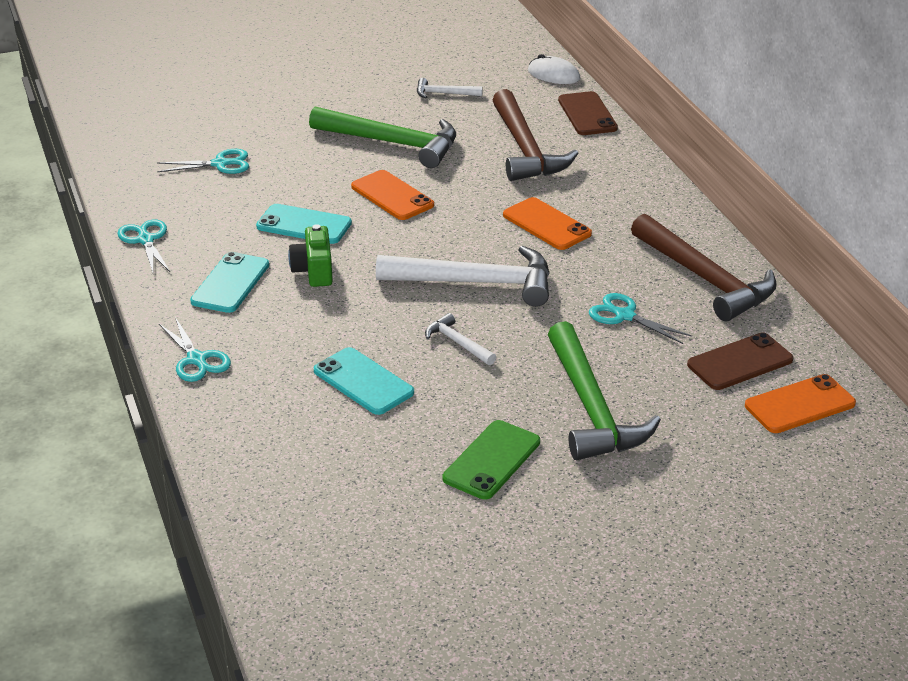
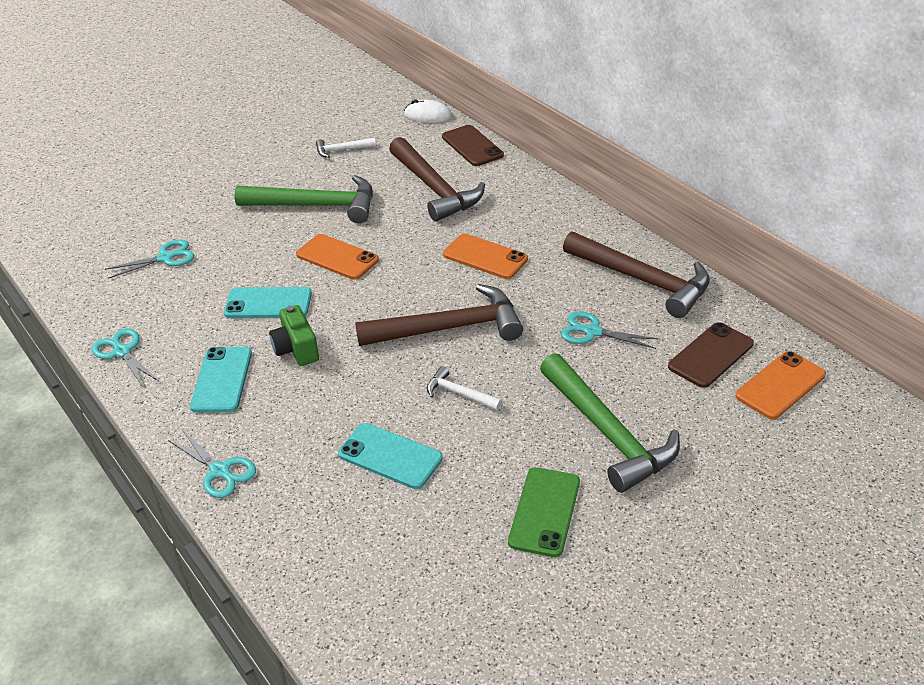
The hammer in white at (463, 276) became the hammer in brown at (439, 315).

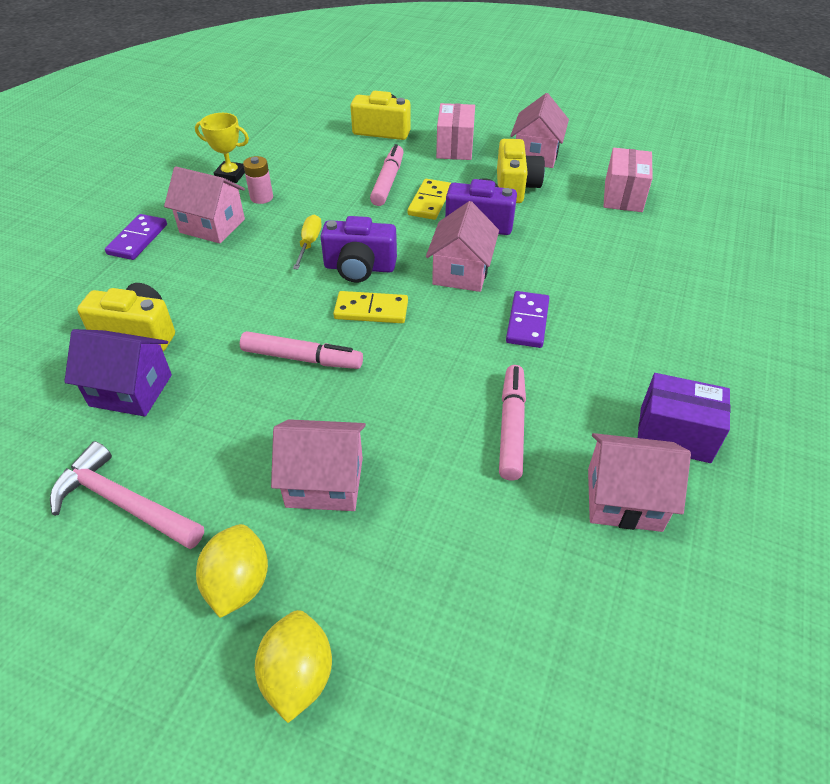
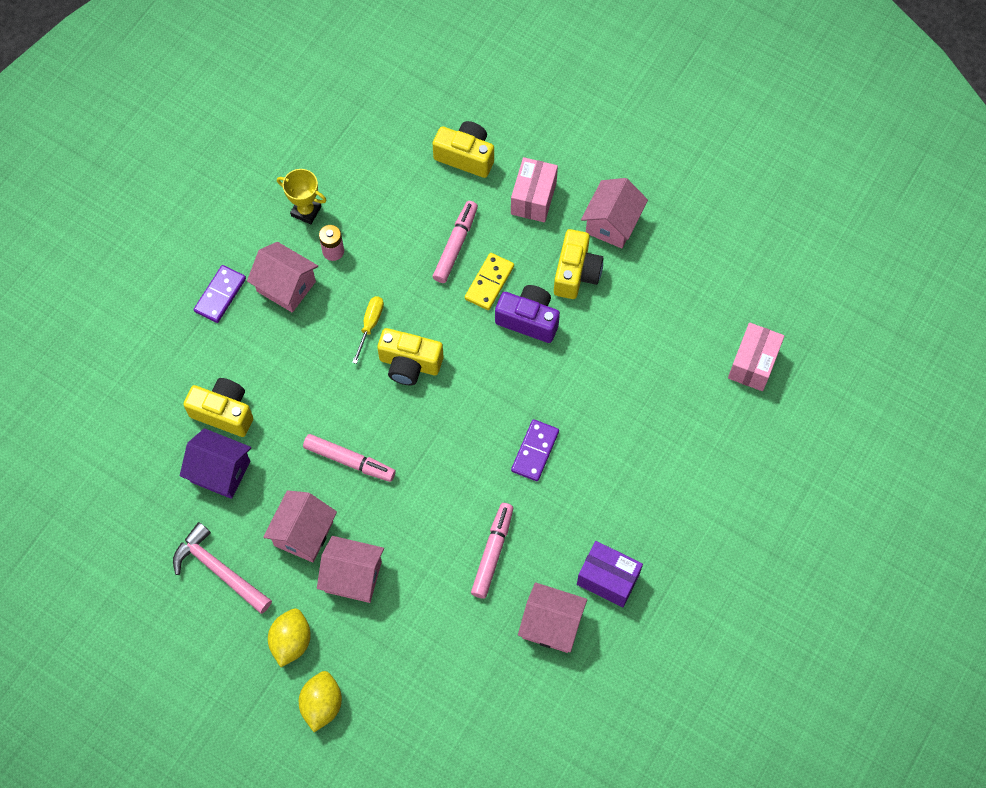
The house in pink moved from (462, 246) to (300, 526). The camera in purple at (358, 249) became the camera in yellow at (410, 356). The box in pink moved from (628, 180) to (756, 357). The domino in yellow at (370, 307) disappeared.

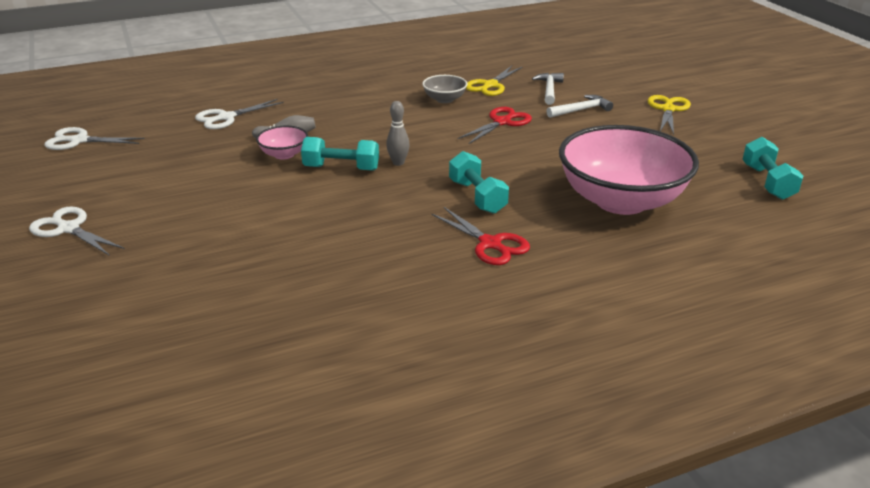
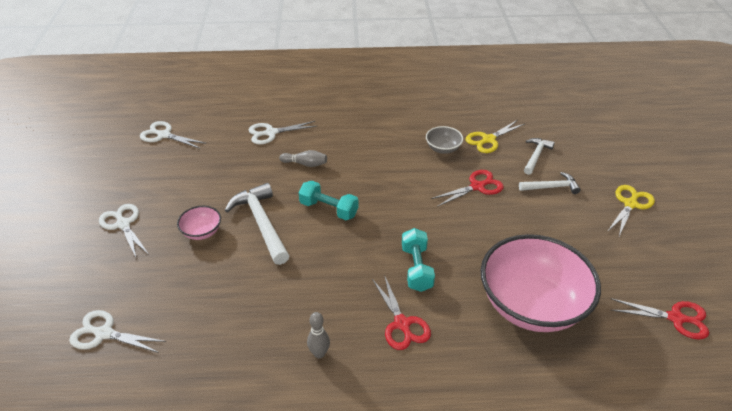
The scissors in white at (117, 331) appeared. The bowl in pink moved from (282, 143) to (199, 223). The hammer in white at (257, 224) appeared. The bowling pin in grey moved from (398, 133) to (318, 335). The dumbbell in turquoise at (772, 168) was replaced by the scissors in red at (660, 319).

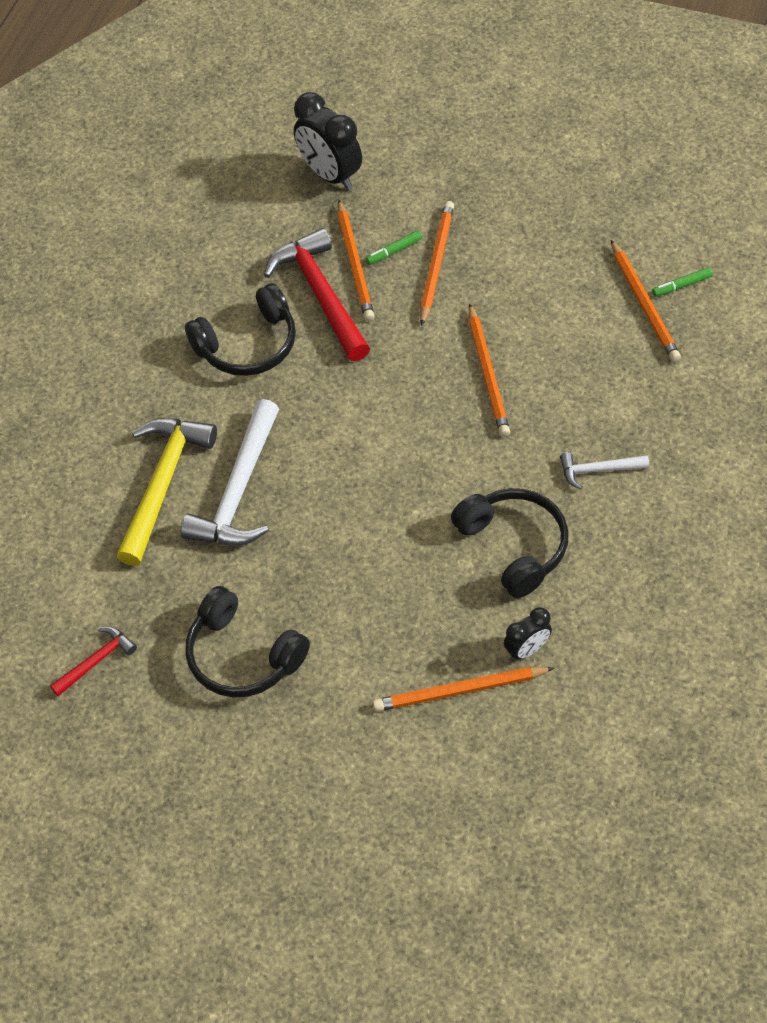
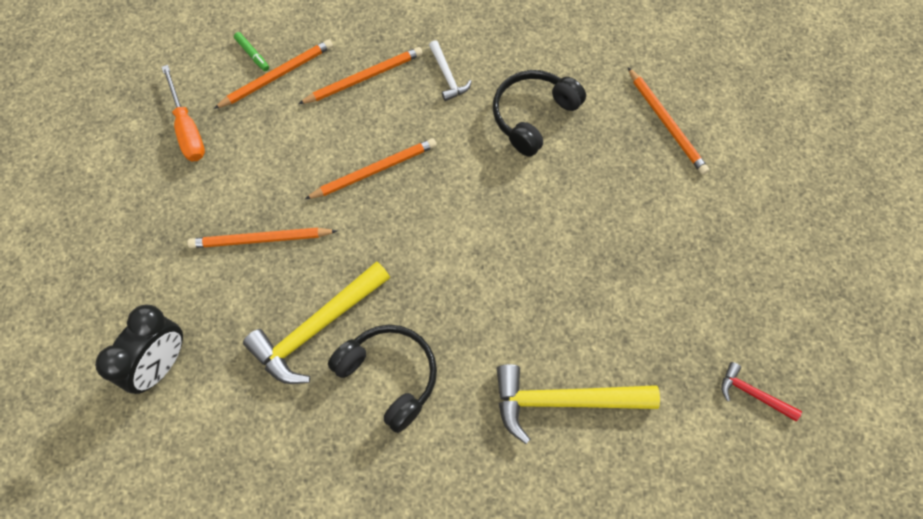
The screwdriver in orange at (183, 113) appeared. The hammer in red at (317, 294) became the hammer in yellow at (316, 322). The pencil in orange moved from (356, 260) to (360, 75). The hammer in white at (229, 472) disappeared. The headphones in black at (248, 641) disappeared. The marker in green at (394, 247) disappeared. The clock in black at (528, 634) disappeared.

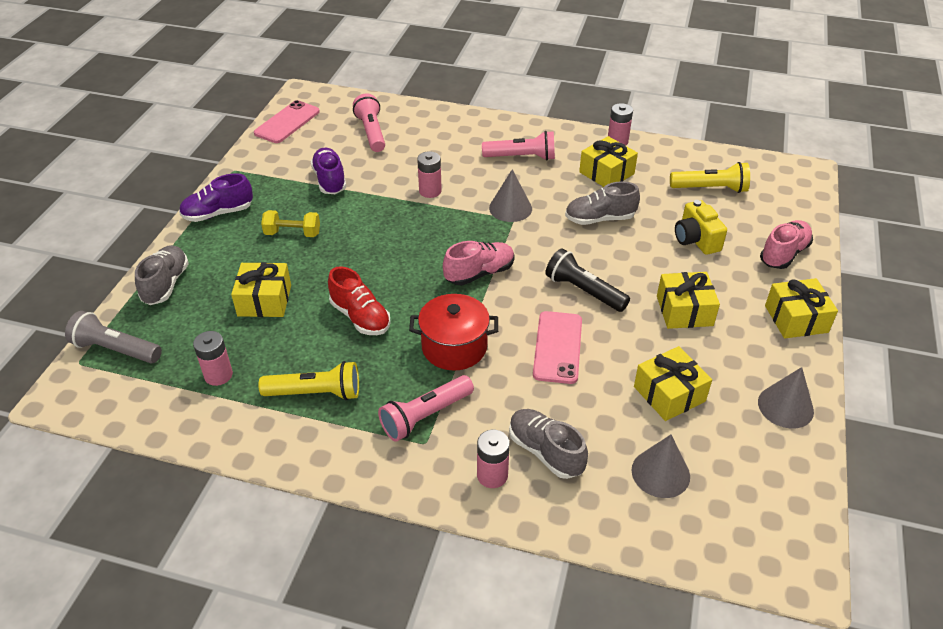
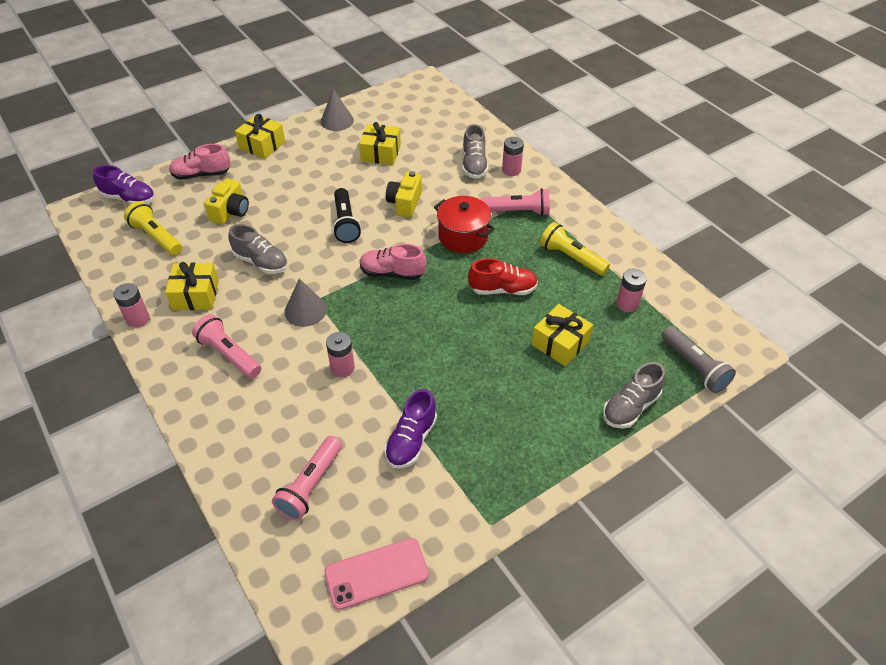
The shoe in purple moved from (216, 197) to (124, 184). The phone in pink at (557, 347) was replaced by the camera in yellow at (404, 194). The shoe in red at (359, 300) turned 90 degrees clockwise. The dumbbell in yellow at (290, 223) disappeared. The cone in grey at (660, 466) disappeared. The gift in yellow at (688, 300) disappeared.

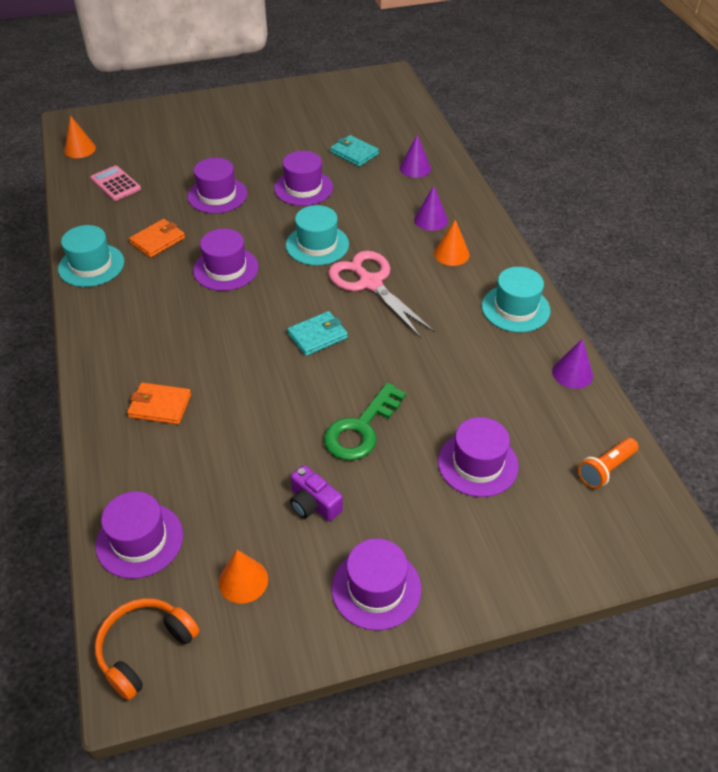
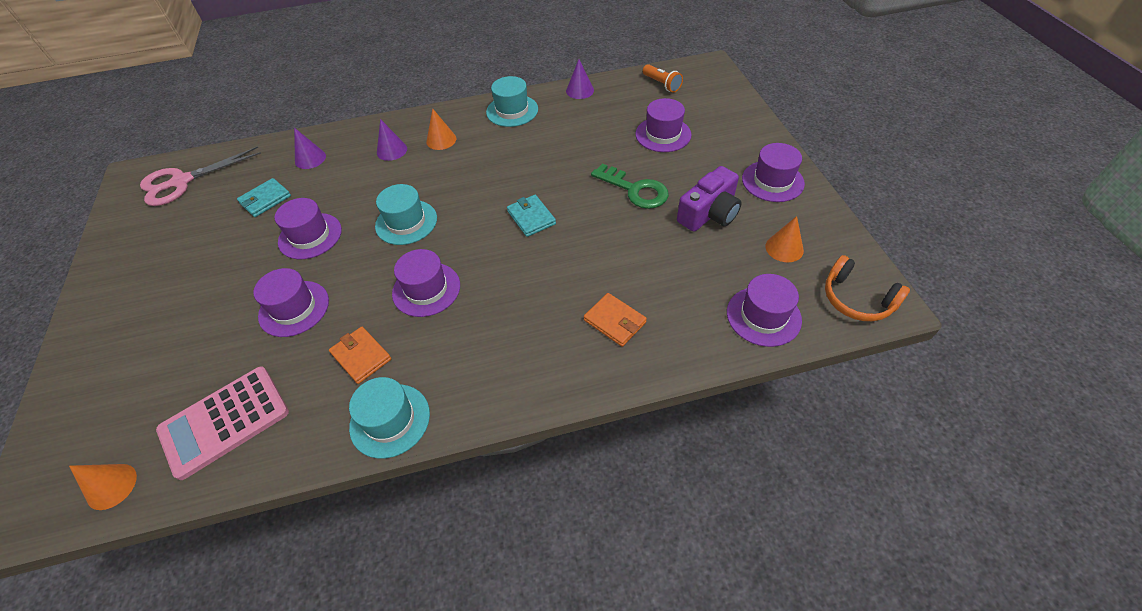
The scissors in pink moved from (381, 294) to (200, 176). The calculator in pink at (115, 183) changed to 1.67 times the size. The wallet in orange at (159, 403) turned 60 degrees counterclockwise. The camera in purple at (316, 493) changed to 1.56 times the size.

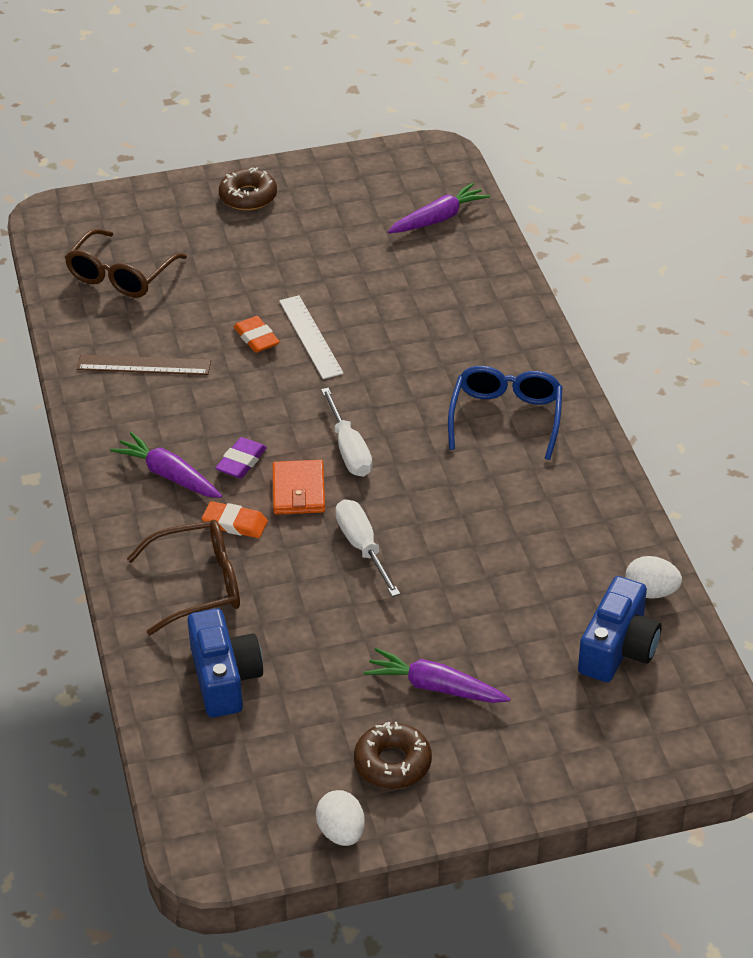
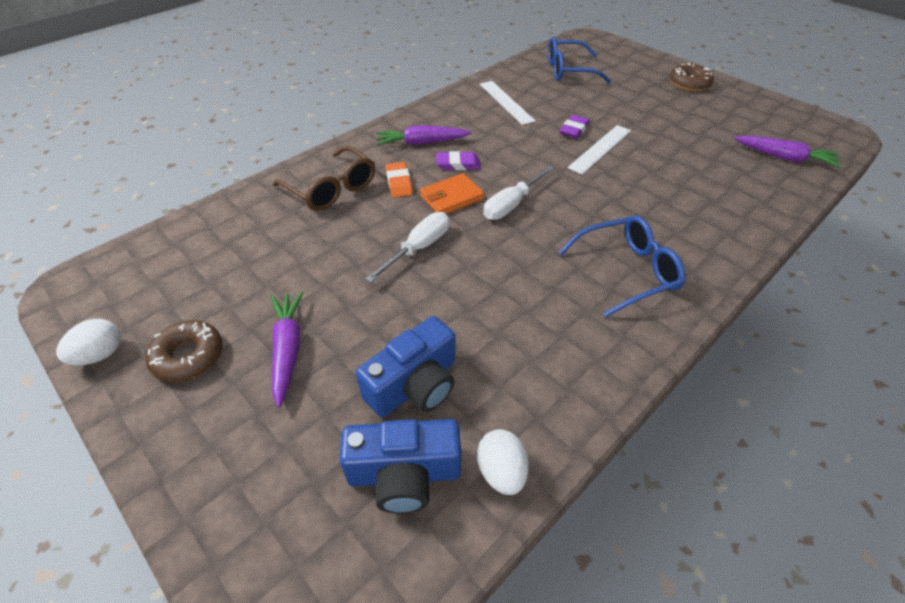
The camera in blue moved from (225, 662) to (406, 366). The carrot in purple at (166, 465) turned 105 degrees counterclockwise. The ruler in brown at (144, 364) became the ruler in white at (508, 103). The glasses in brown at (126, 263) became the glasses in blue at (579, 60). The eraser in orange at (257, 334) became the eraser in purple at (574, 127).

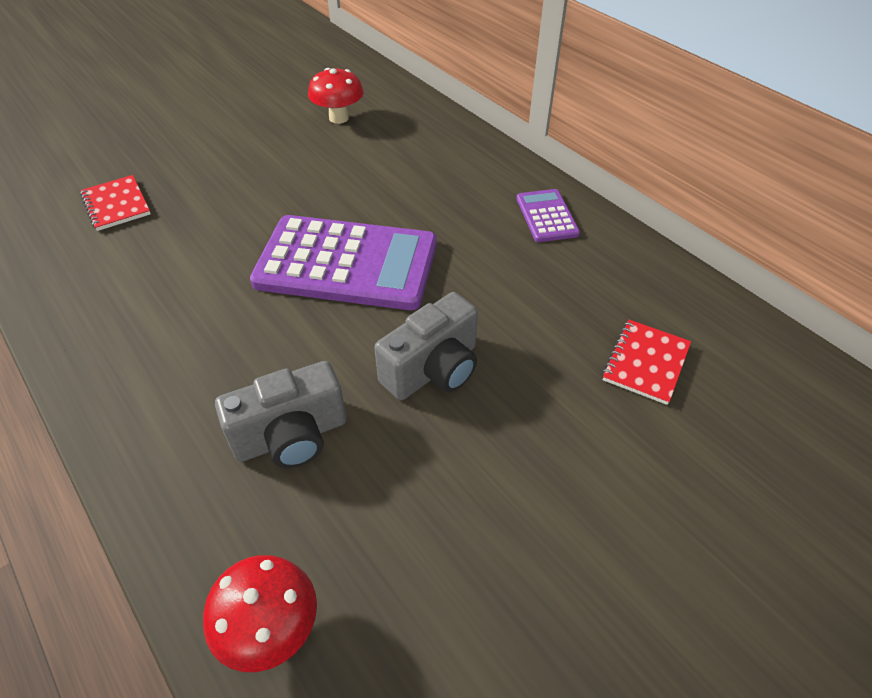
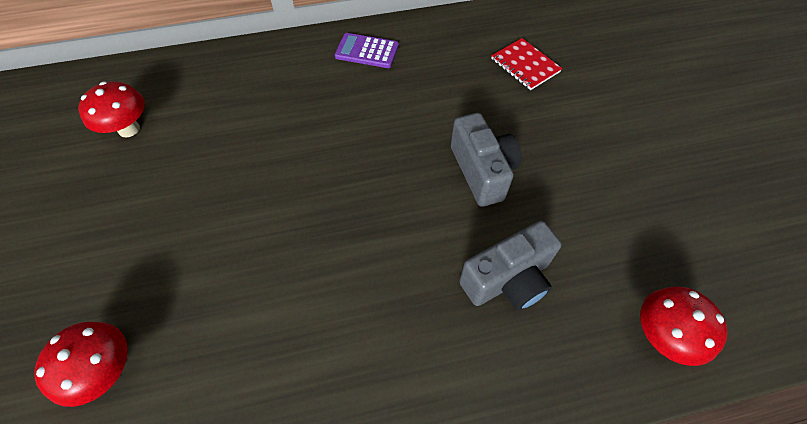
The notebook in red at (115, 203) was replaced by the mushroom in red at (81, 364). The camera in grey at (281, 414) turned 60 degrees clockwise. The calculator in purple at (343, 262) disappeared.

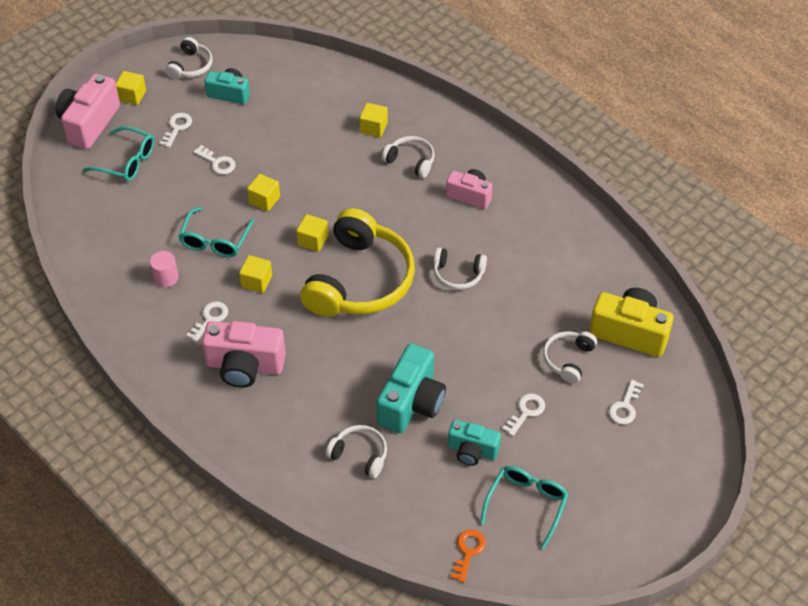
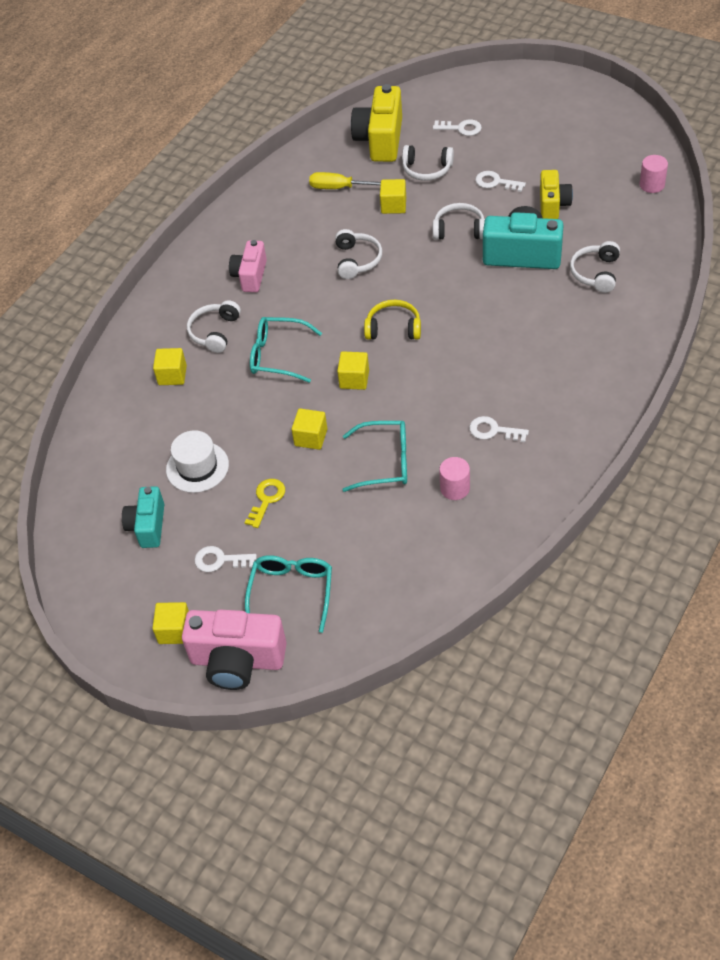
The hat in white at (197, 461) appeared. The key in white at (214, 160) became the key in yellow at (264, 503). The glasses in turquoise moved from (524, 508) to (286, 350). The screwdriver in yellow at (345, 180) appeared. The headphones in yellow at (357, 262) changed to 0.46 times the size. The cube in yellow moved from (255, 274) to (393, 196). The headphones in white moved from (189, 58) to (459, 221). The camera in turquoise at (474, 442) became the camera in yellow at (556, 194). The key in orange at (468, 555) was replaced by the cylinder in pink at (654, 174). The camera in pink at (244, 354) disappeared.

